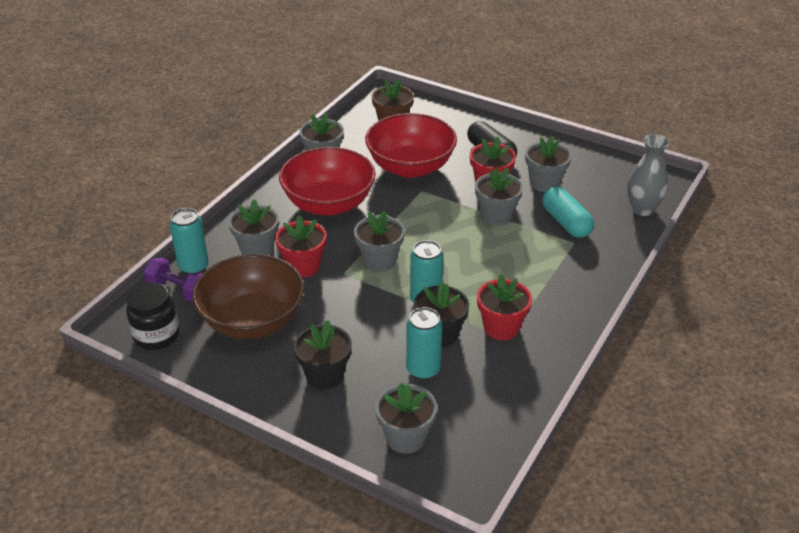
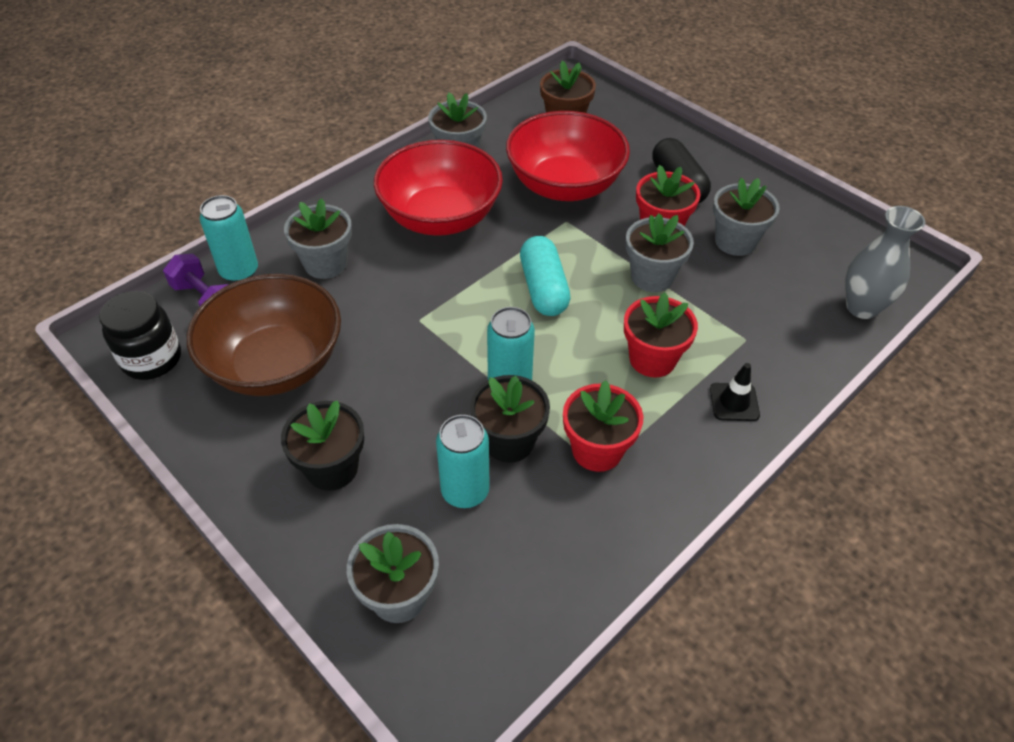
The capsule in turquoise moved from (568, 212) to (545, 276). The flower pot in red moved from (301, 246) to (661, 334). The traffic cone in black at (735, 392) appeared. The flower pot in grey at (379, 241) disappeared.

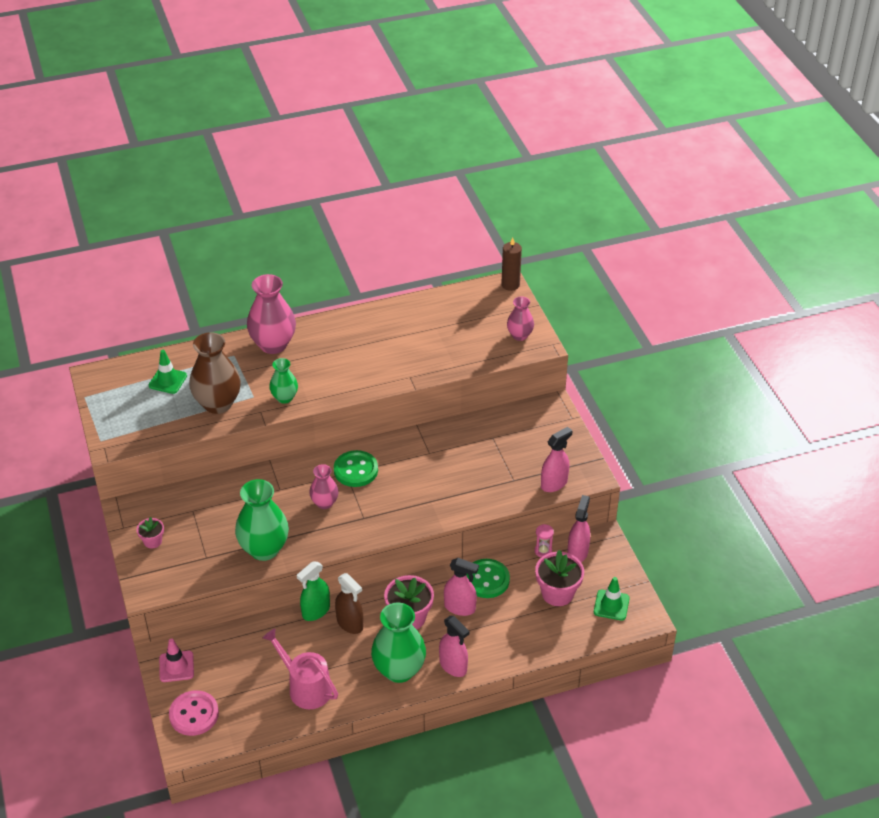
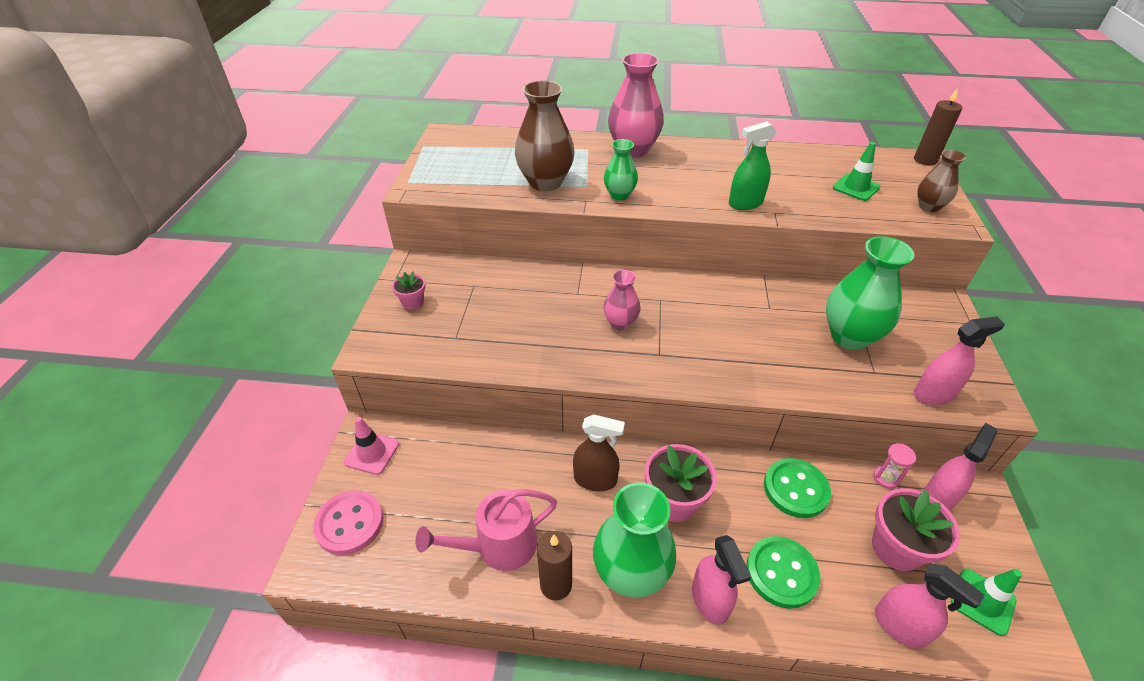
The watering can in pink at (300, 668) turned 90 degrees counterclockwise. The candle in brown at (554, 565) appeared. The spray bottle in brown at (349, 603) turned 60 degrees counterclockwise. The spray bottle in green moved from (313, 591) to (753, 165). The button in green moved from (356, 468) to (783, 572). The vase in green moved from (262, 520) to (870, 293). The traffic cone in green moved from (168, 372) to (856, 171). The spray bottle in pink moved from (461, 587) to (930, 605). The vase in pink at (520, 318) became the vase in brown at (941, 181).

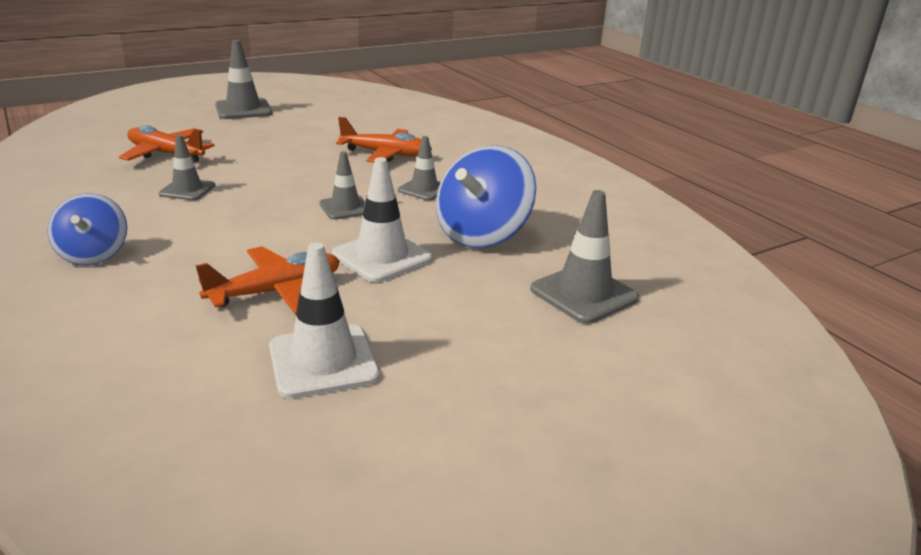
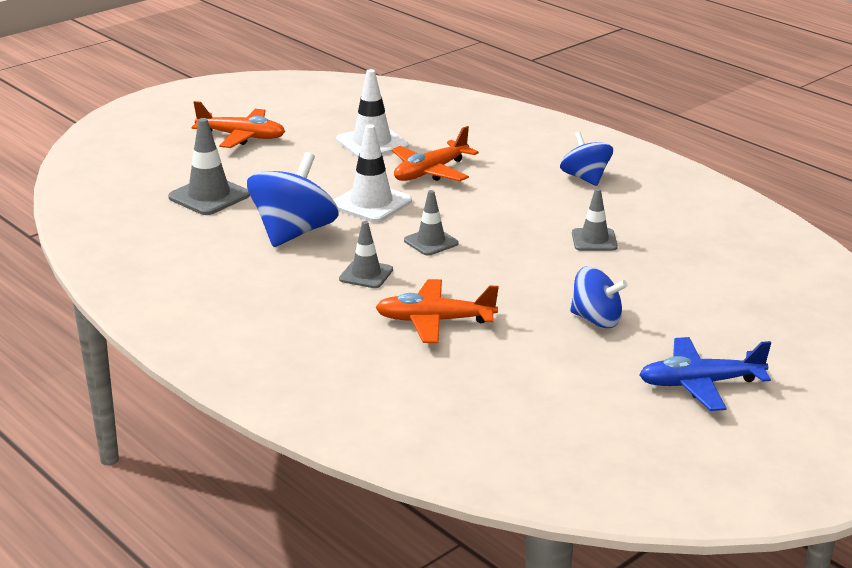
The plane in orange moved from (167, 143) to (238, 124). The spinning top in blue at (599, 297) appeared. The traffic cone in grey at (243, 79) was replaced by the plane in blue at (705, 374).

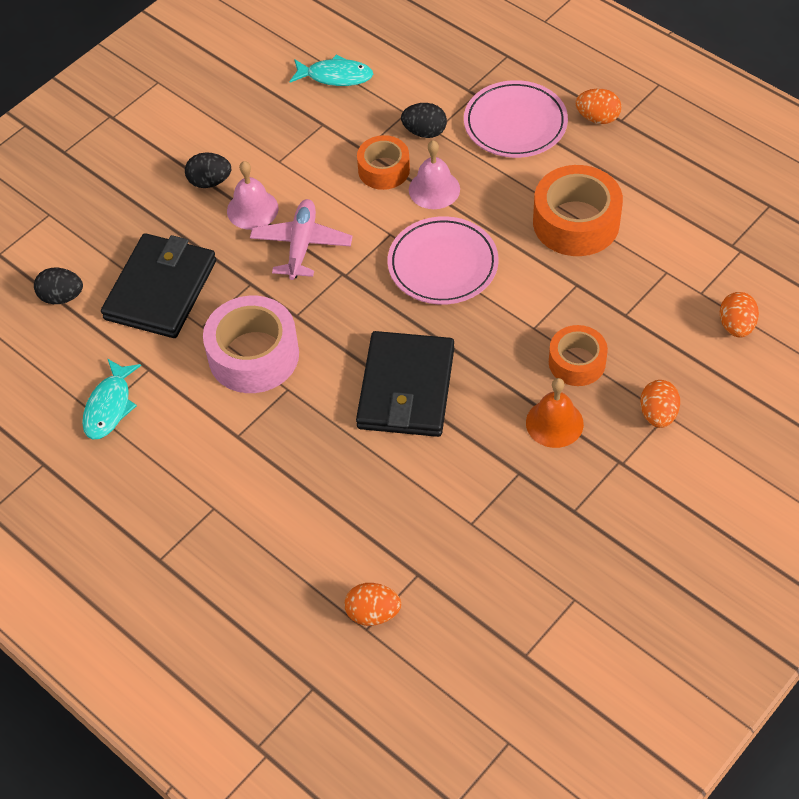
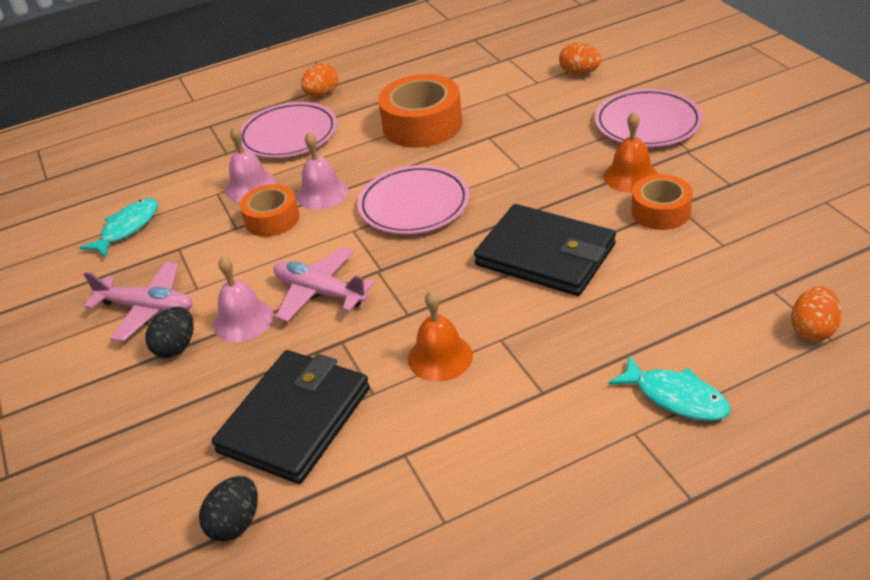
The plane in pink at (137, 302) appeared. The wallet in black at (158, 285) turned 75 degrees clockwise. The egg in black at (424, 120) was replaced by the bell in pink at (250, 164). The tape in pink at (251, 344) was replaced by the bell in orange at (440, 336). The egg in orange at (660, 404) was replaced by the plate in pink at (649, 118). The fish in turquoise moved from (111, 399) to (669, 388). The tape in orange moved from (578, 355) to (662, 202).

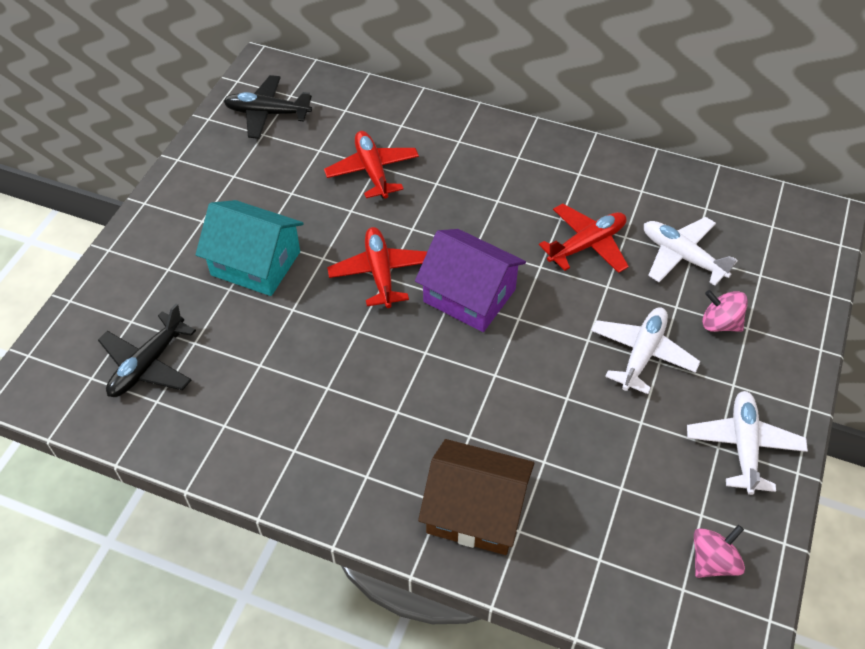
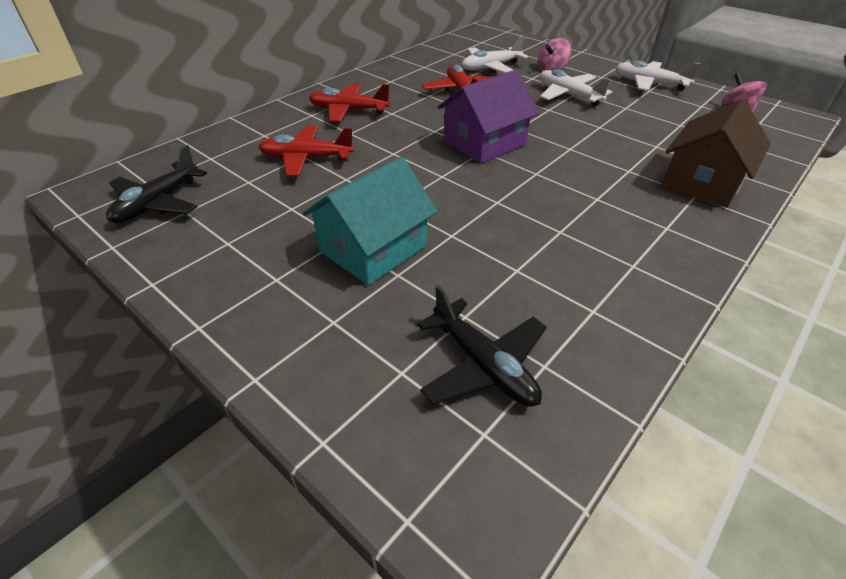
The plane in red moved from (377, 267) to (349, 103).

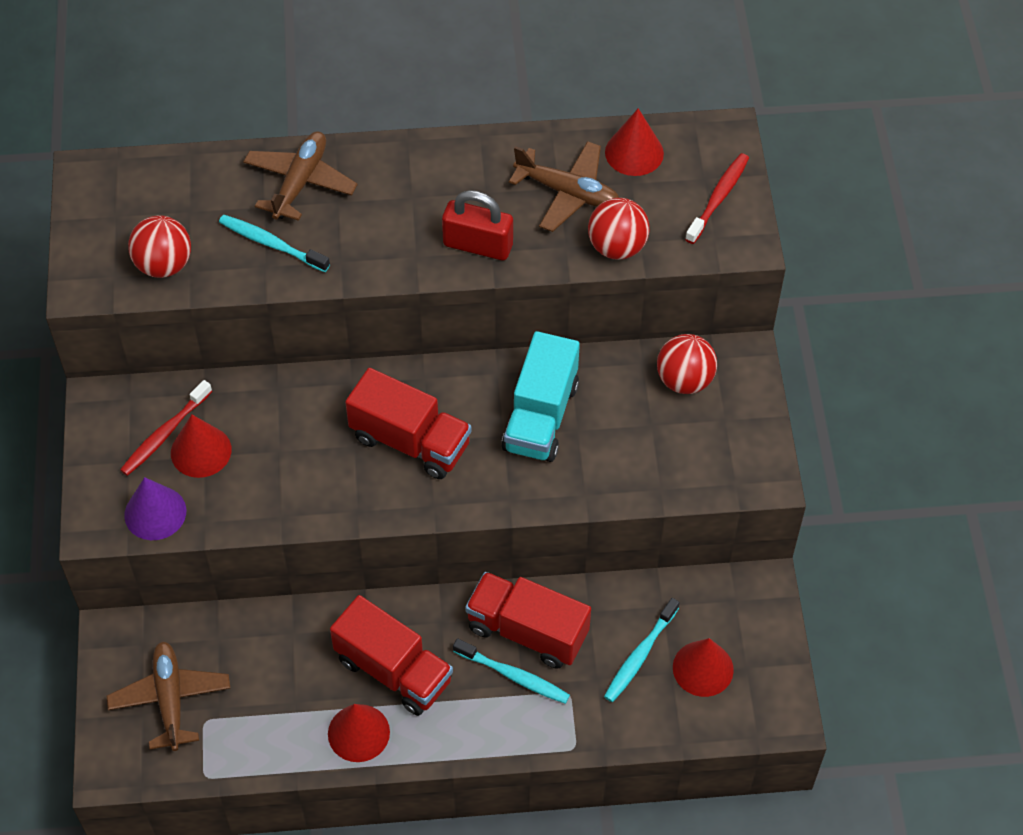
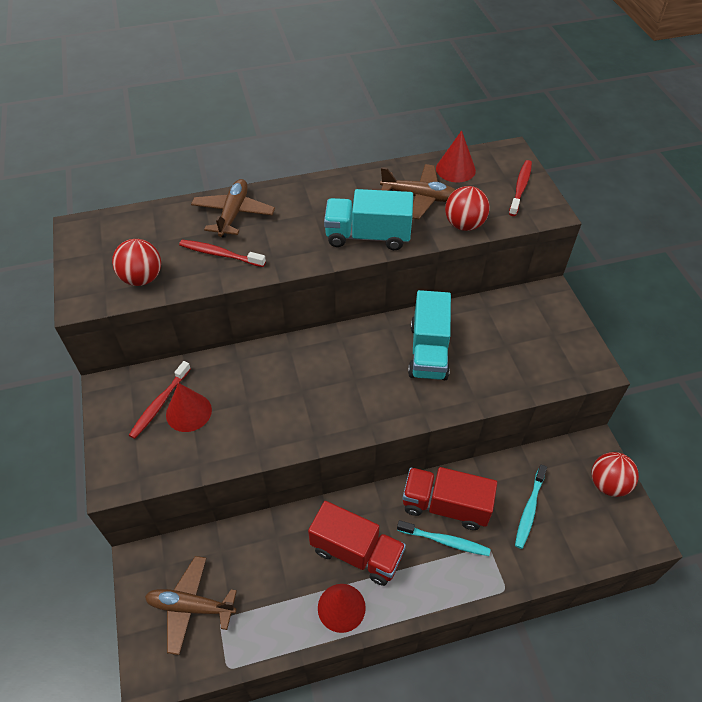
The plane in brown at (169, 696) turned 60 degrees counterclockwise. The toothbrush in turquoise at (274, 243) became the toothbrush in red at (222, 253). The padlock in red at (477, 225) was replaced by the truck in turquoise at (368, 219). The ball in red moved from (687, 364) to (615, 474). The cone in purple at (155, 508) disappeared. The truck in red at (408, 423) disappeared. The cone in red at (703, 667) disappeared.

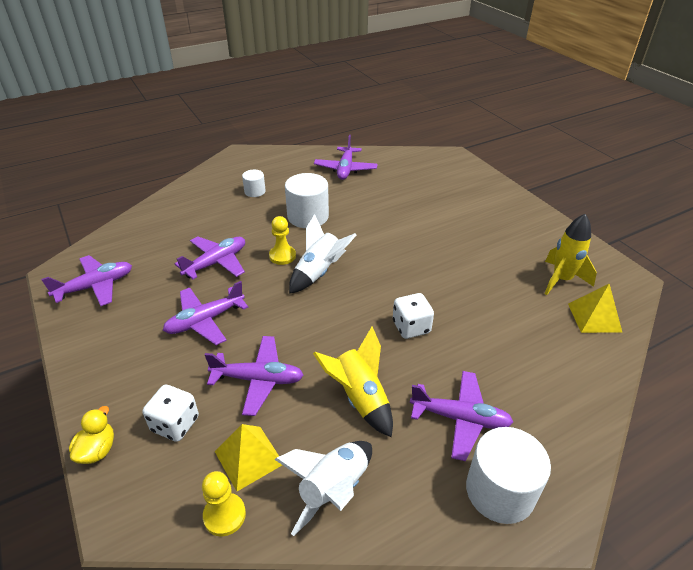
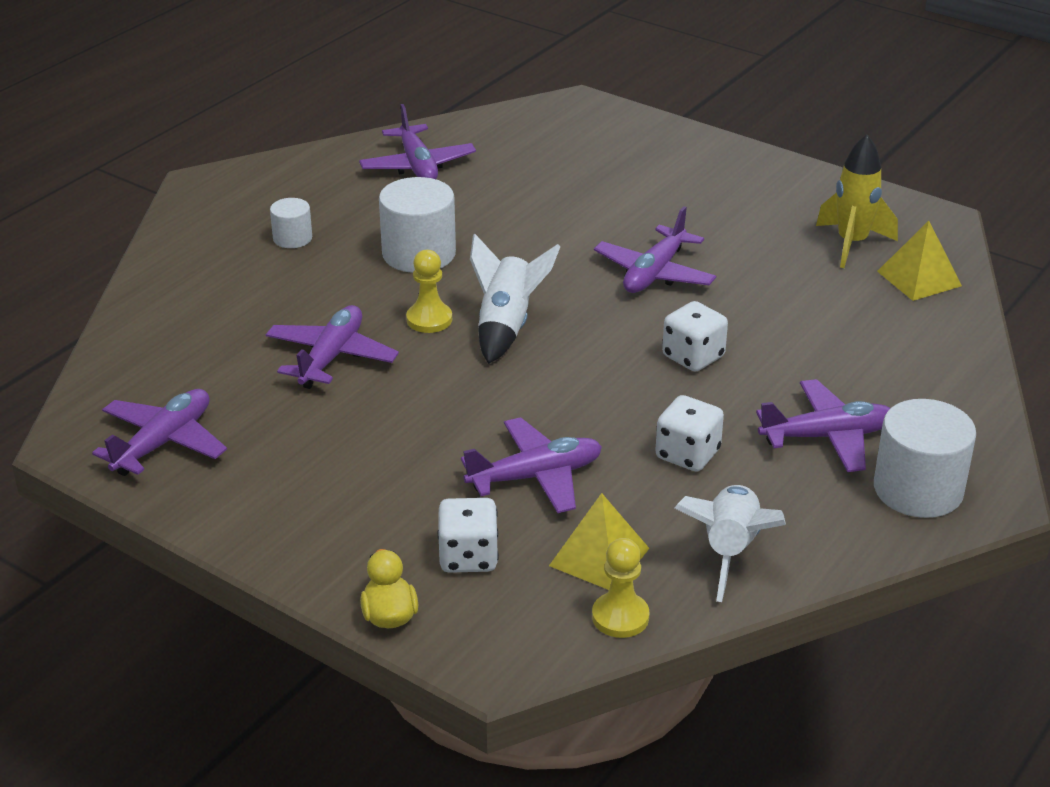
The plane in purple moved from (205, 313) to (655, 249). The rocket in yellow at (353, 382) was replaced by the dice in white at (689, 433).

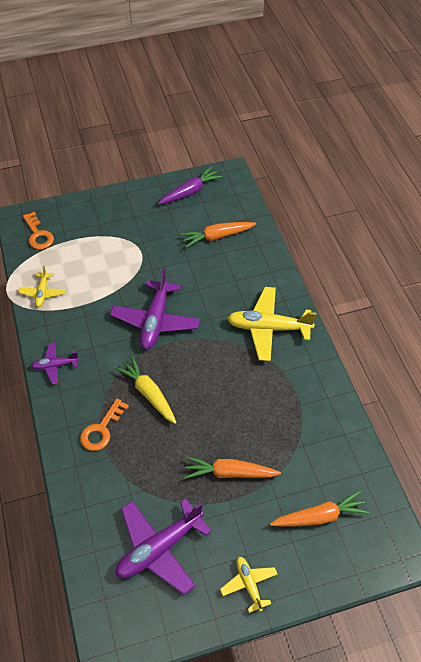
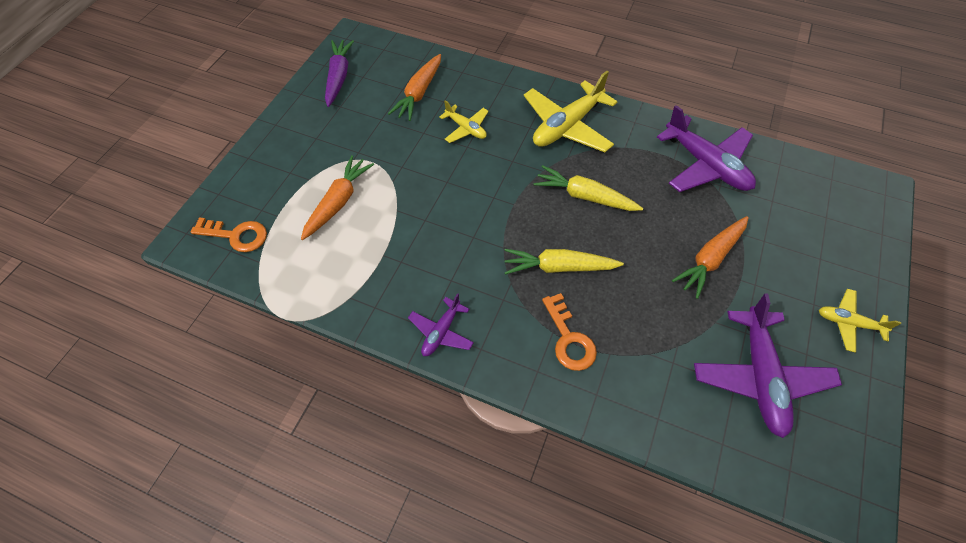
The carrot in orange moved from (319, 509) to (337, 197). The plane in yellow moved from (41, 286) to (464, 121). The carrot in yellow at (588, 188) appeared. The plane in purple moved from (155, 308) to (706, 148).

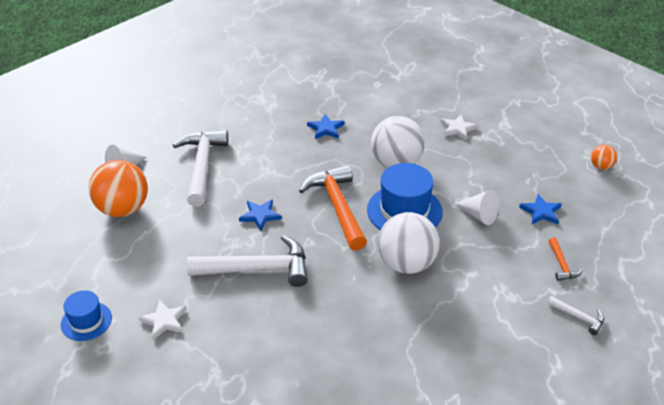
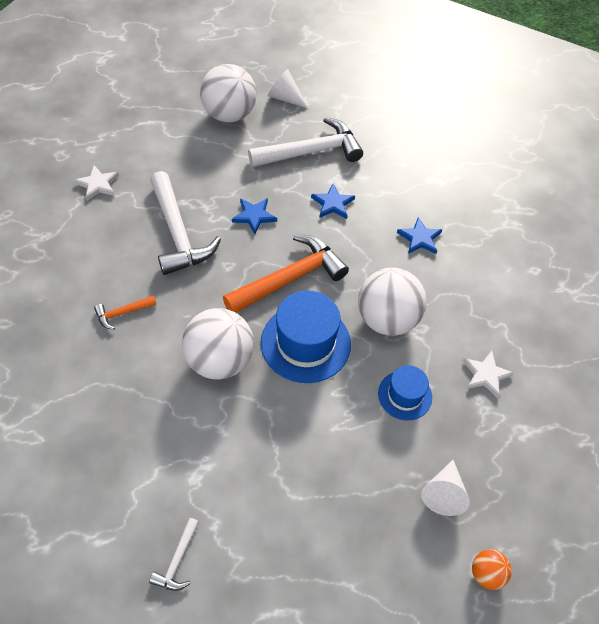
The hammer in orange moved from (566, 259) to (125, 312). The ball in orange at (118, 188) became the ball in white at (228, 93). The star in blue moved from (540, 209) to (333, 201). The hat in blue moved from (86, 315) to (405, 392). The cone in white moved from (476, 207) to (445, 488).

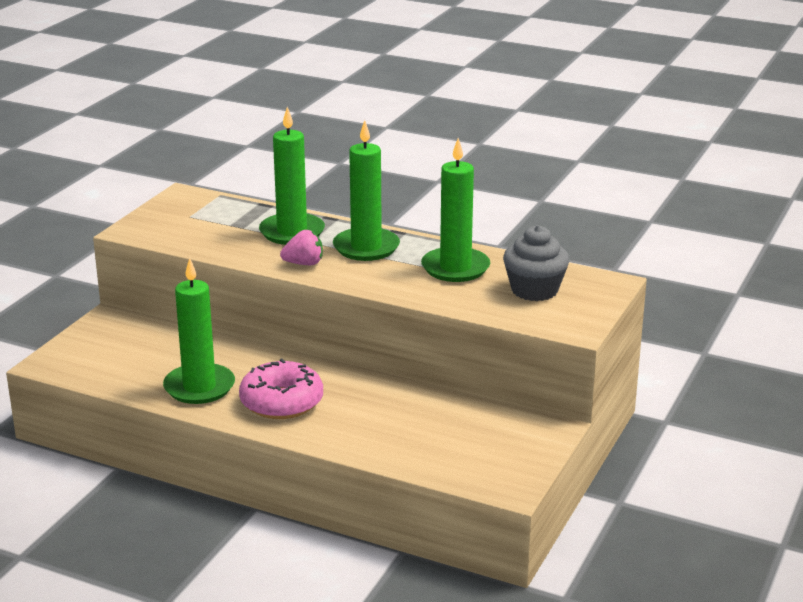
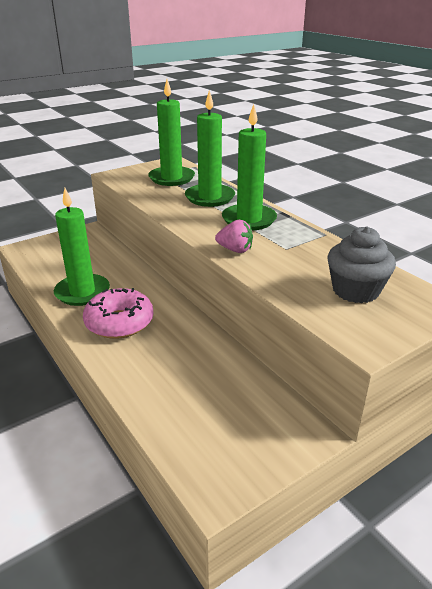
The candle in green moved from (455, 210) to (171, 132). The strawberry in pink moved from (301, 247) to (234, 236).

